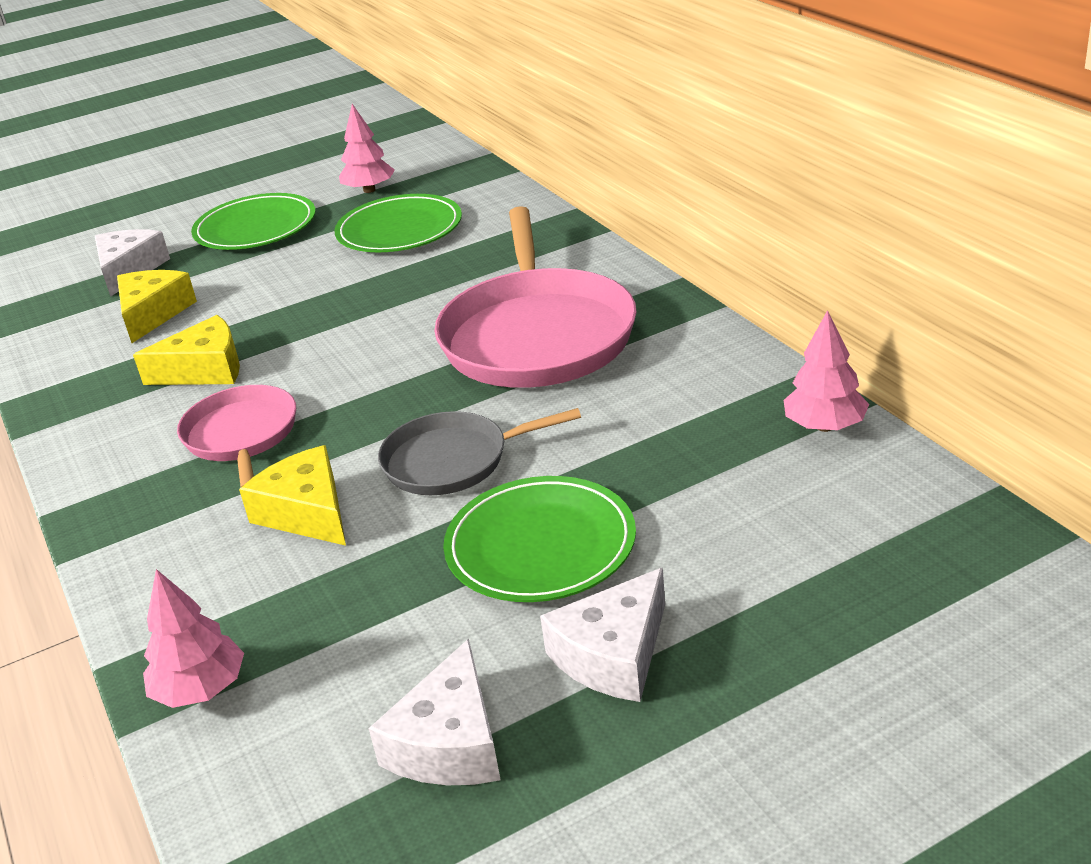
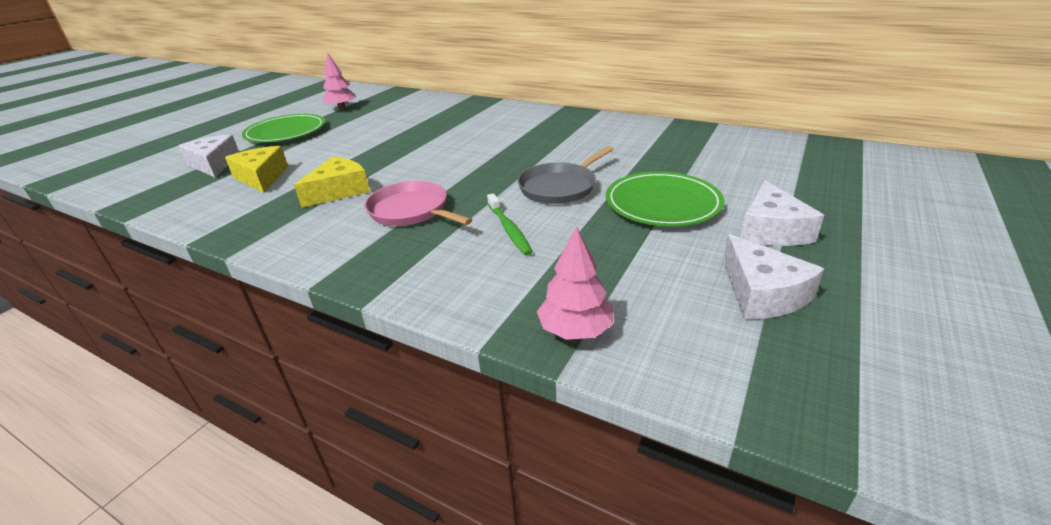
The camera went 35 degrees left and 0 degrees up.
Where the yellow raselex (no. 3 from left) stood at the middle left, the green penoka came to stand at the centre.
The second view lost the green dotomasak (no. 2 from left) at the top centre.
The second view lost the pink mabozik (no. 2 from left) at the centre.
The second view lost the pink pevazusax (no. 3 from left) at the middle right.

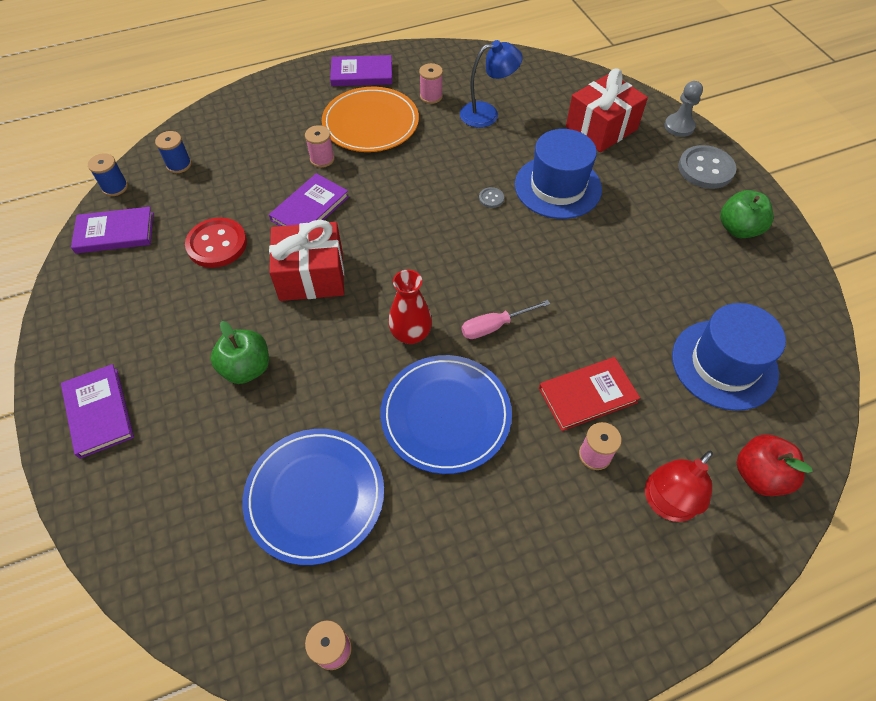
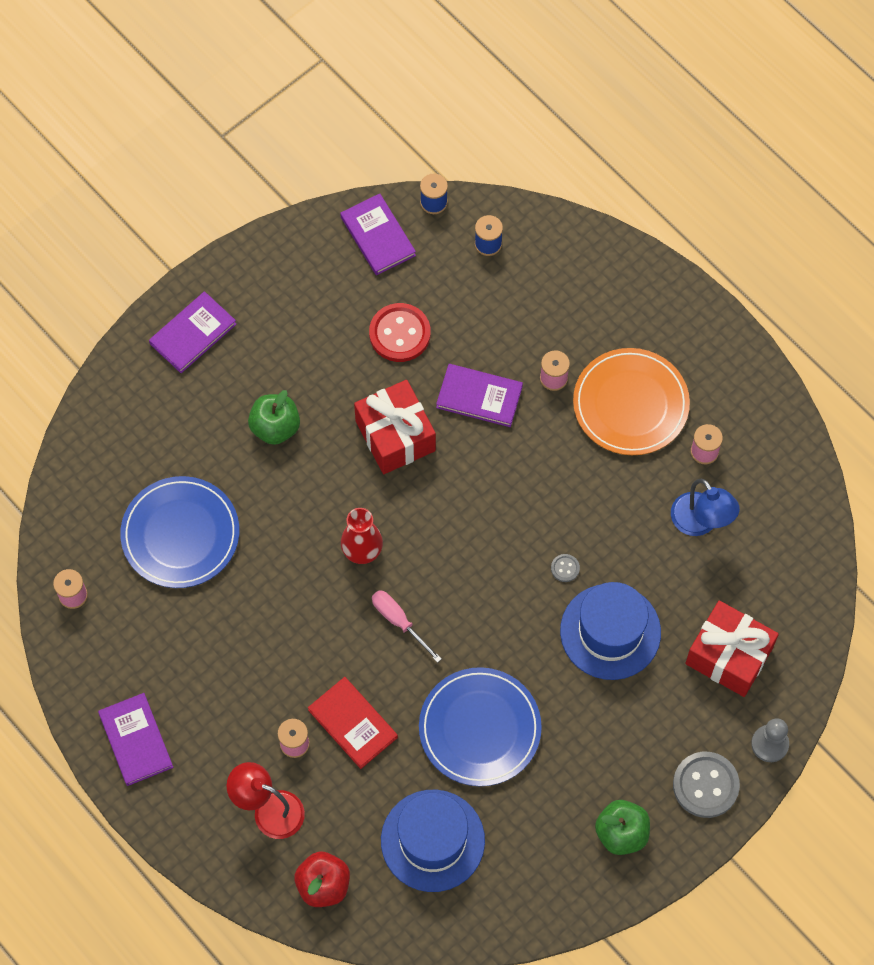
The camera went 70 degrees right and 10 degrees up.
The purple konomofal (no. 4 from left in the first image) ended up elsewhere, having gone from the top centre to the bottom left.
The blue dotomasak (no. 2 from left) ended up elsewhere, having gone from the centre to the bottom centre.

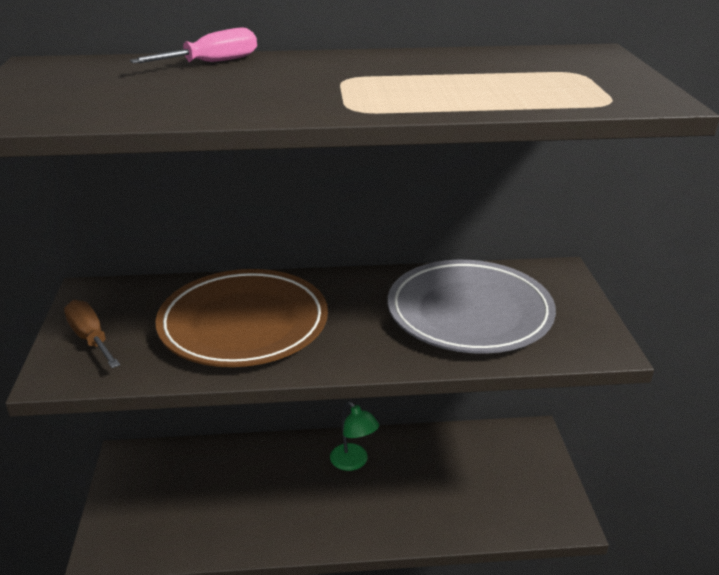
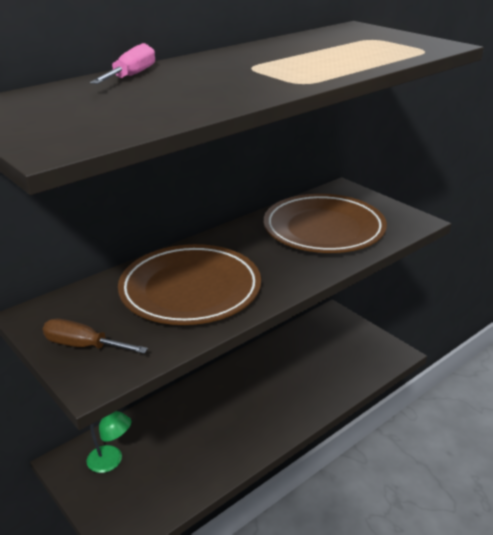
The camera went 35 degrees left and 0 degrees up.
The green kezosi ended up elsewhere, having gone from the bottom centre to the bottom left.
What was the grey dotomasak at the centre turned into the brown dotomasak (no. 2 from left) at the centre.

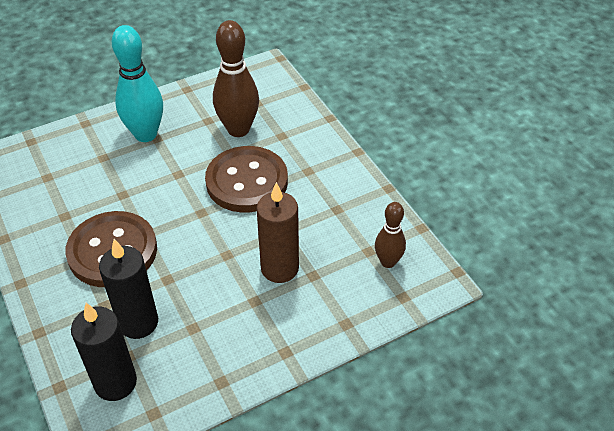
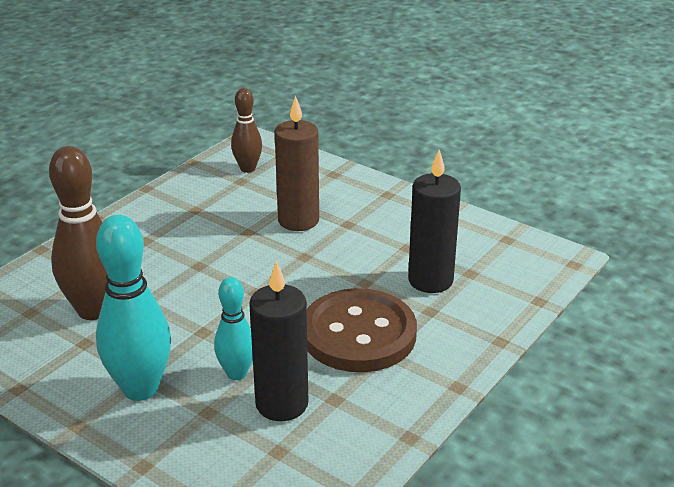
The camera went 115 degrees left and 15 degrees down.
The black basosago (no. 1 from left) ended up elsewhere, having gone from the bottom left to the bottom centre.
The second view lost the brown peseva (no. 2 from left) at the centre.
The second view gained the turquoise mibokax (no. 2 from left) at the bottom centre.

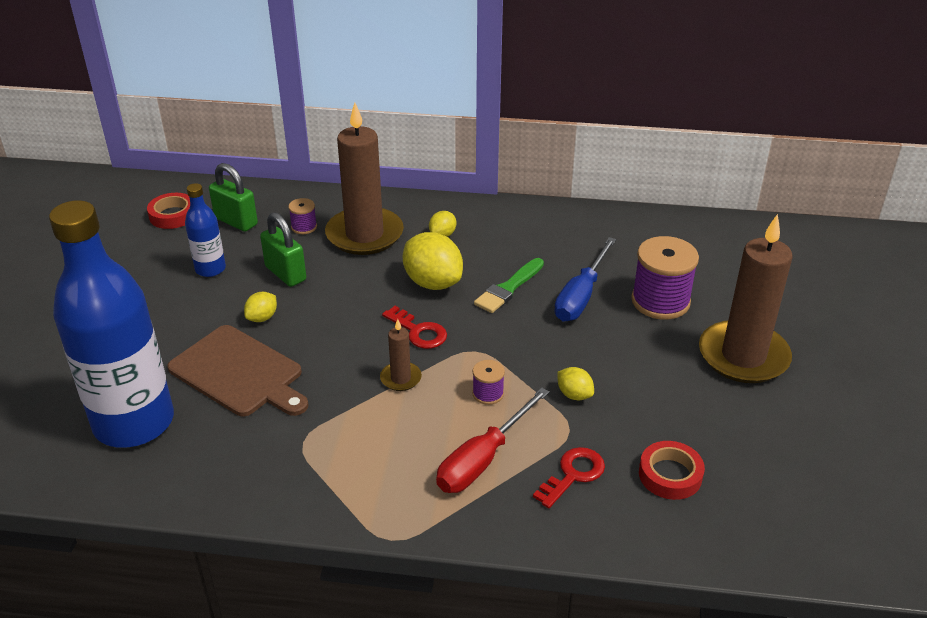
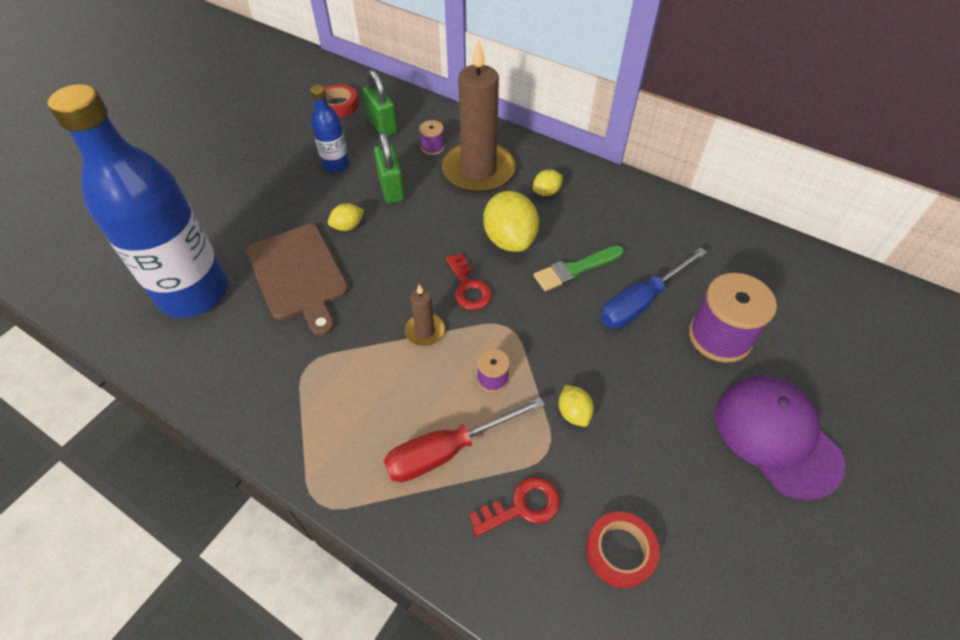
The camera went 25 degrees right and 15 degrees up.
Where the brown basosago (no. 3 from left) stood at the middle right, the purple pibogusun came to stand at the bottom right.

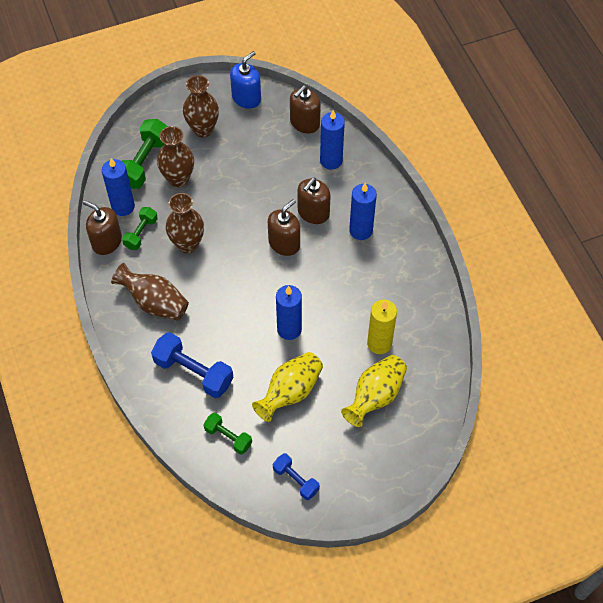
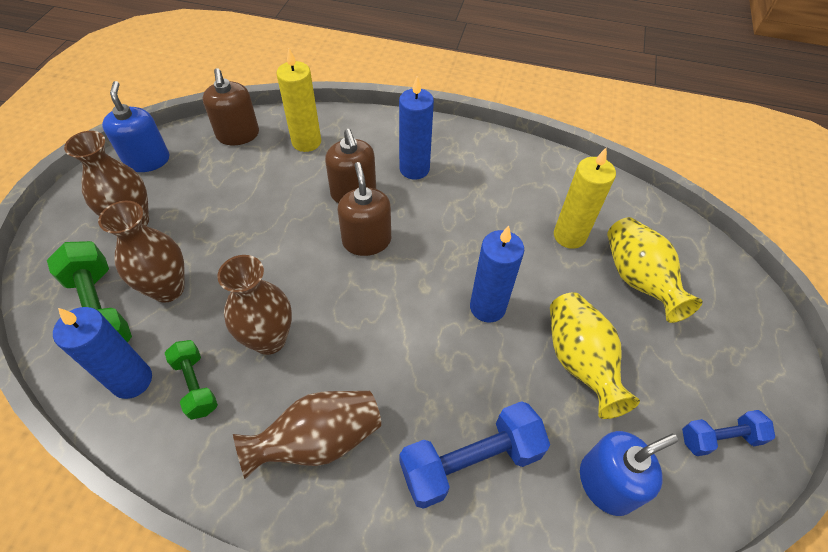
The camera went 55 degrees left and 5 degrees down.
The second view lost the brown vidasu (no. 1 from left) at the middle left.
Where the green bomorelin (no. 3 from left) stood at the bottom centre, the blue vidasu (no. 2 from left) came to stand at the bottom right.
What was the blue basosago (no. 3 from left) at the top centre turned into the yellow basosago (no. 1 from left) at the top centre.

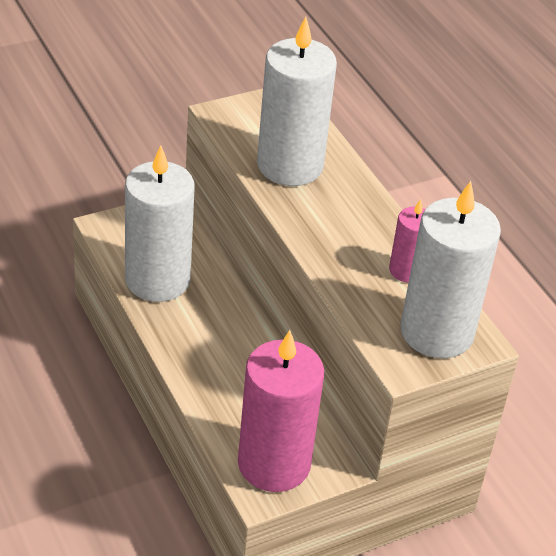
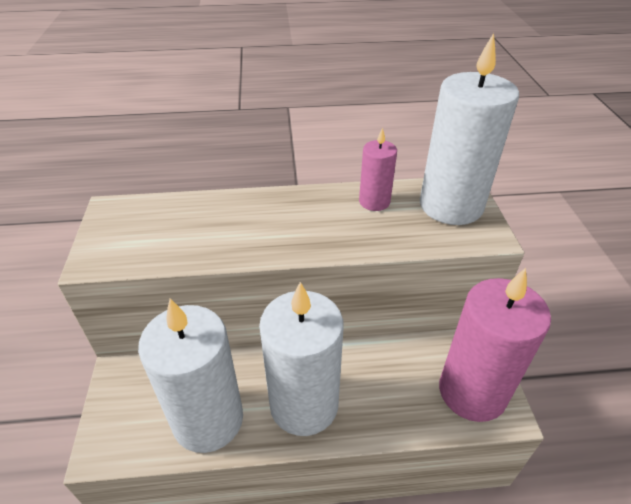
The camera went 65 degrees left and 0 degrees up.
The white basosago (no. 2 from left) ended up elsewhere, having gone from the top centre to the bottom centre.

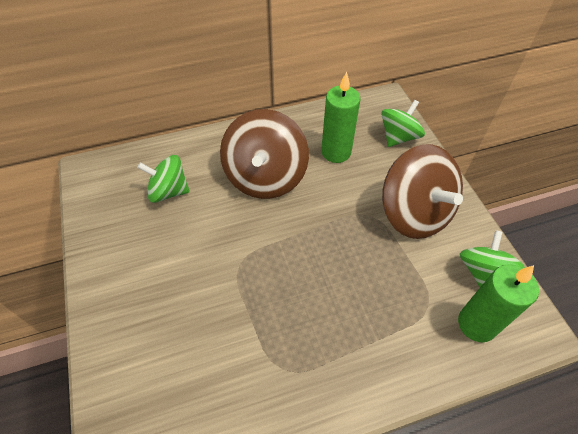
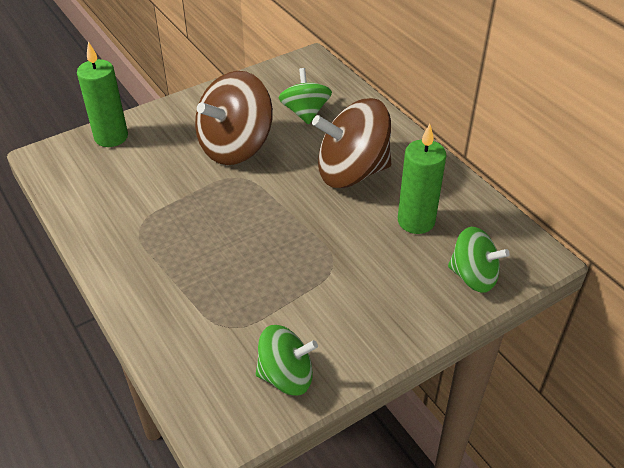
The camera went 75 degrees right and 10 degrees down.
The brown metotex (no. 2 from left in the first image) ended up elsewhere, having gone from the middle right to the top centre.
The green basosago (no. 2 from left in the first image) ended up elsewhere, having gone from the bottom right to the top left.

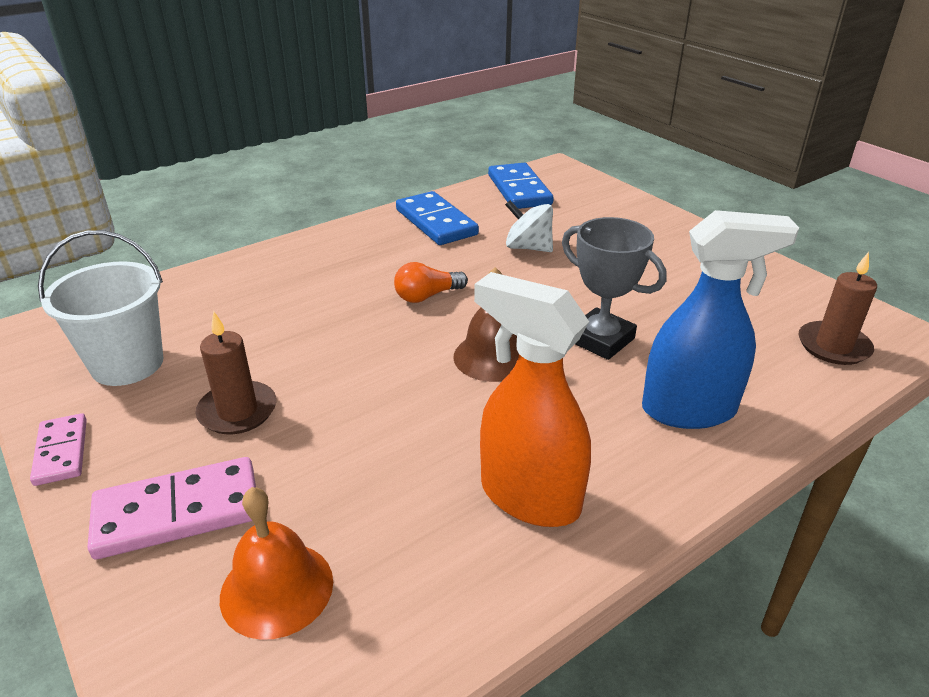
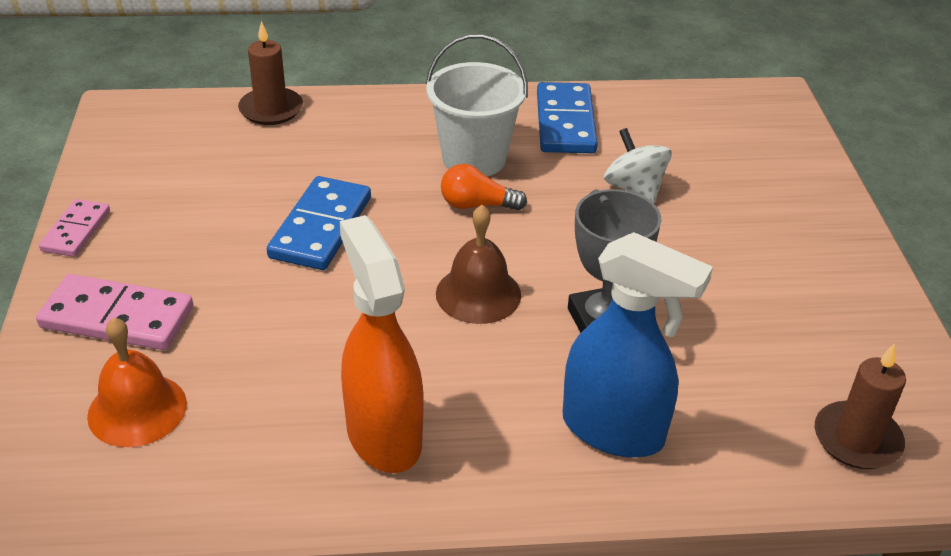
The camera went 30 degrees right and 5 degrees up.
The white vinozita ended up elsewhere, having gone from the middle left to the top centre.
The brown basosago (no. 1 from left) ended up elsewhere, having gone from the middle left to the top left.
The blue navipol (no. 2 from left in the first image) ended up elsewhere, having gone from the top centre to the centre.

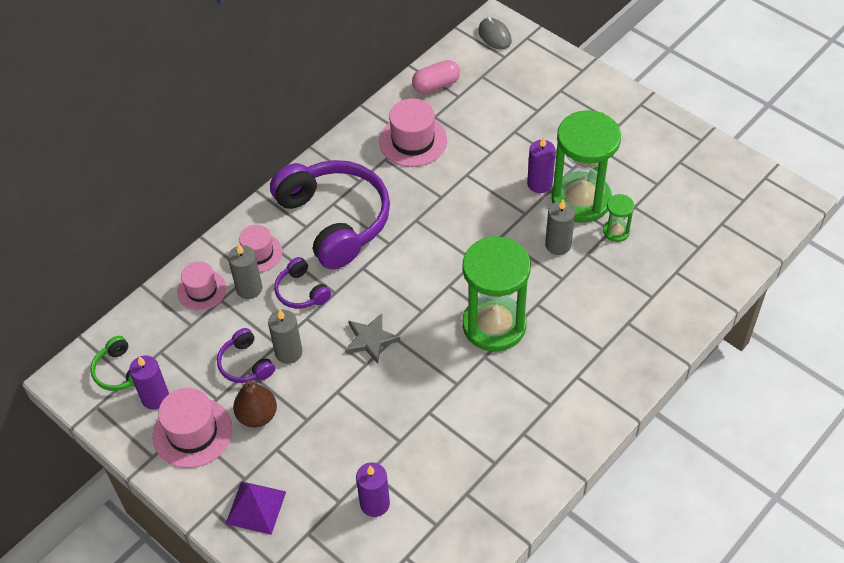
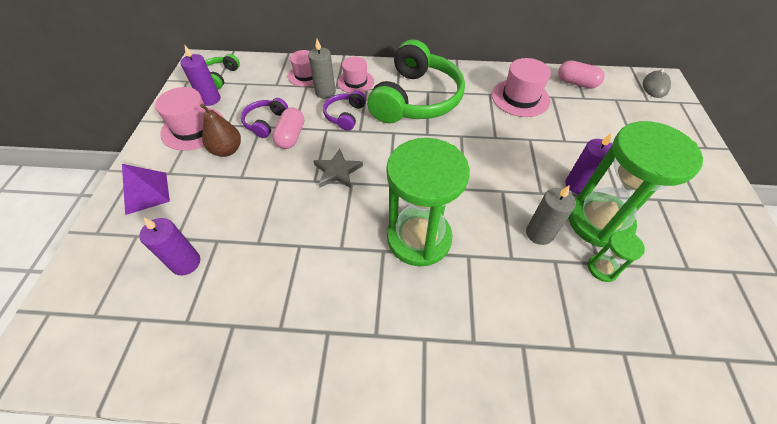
The camera went 50 degrees right and 0 degrees up.
Where the grey basosago (no. 2 from left) stood at the centre, the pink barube (no. 1 from left) came to stand at the top centre.
What was the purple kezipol (no. 3 from left) at the centre turned into the green kezipol (no. 2 from left) at the top centre.

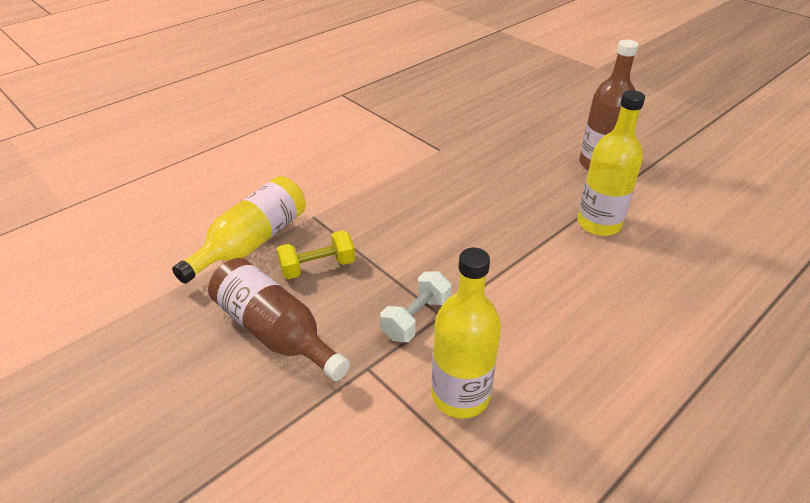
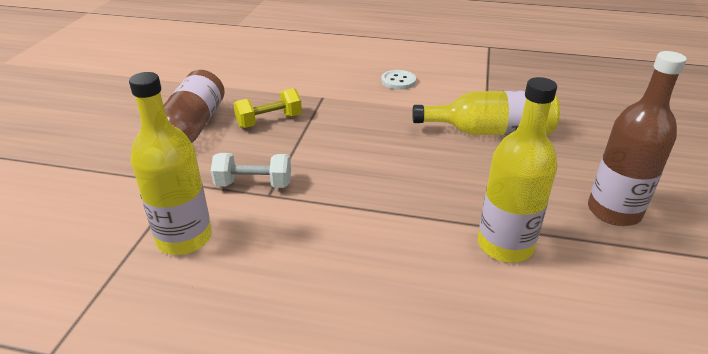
The camera went 55 degrees right and 5 degrees down.
The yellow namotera (no. 1 from left in the first image) ended up elsewhere, having gone from the middle left to the top right.
The yellow bomorelin at the centre ended up facing another way, 60 degrees counterclockwise from before.
The second view gained the white peseva at the top centre.

